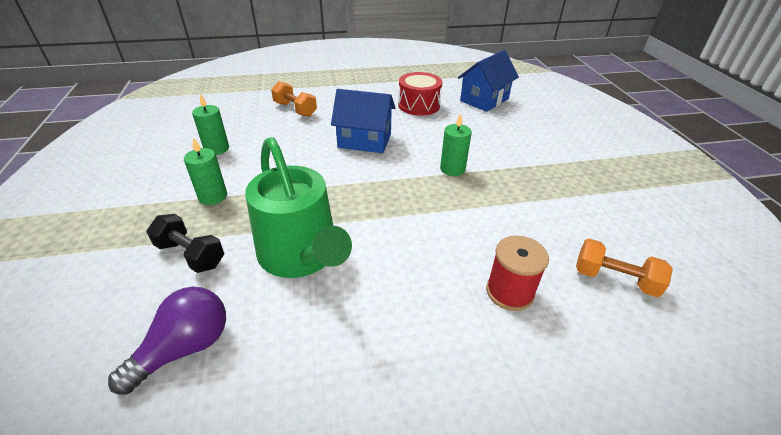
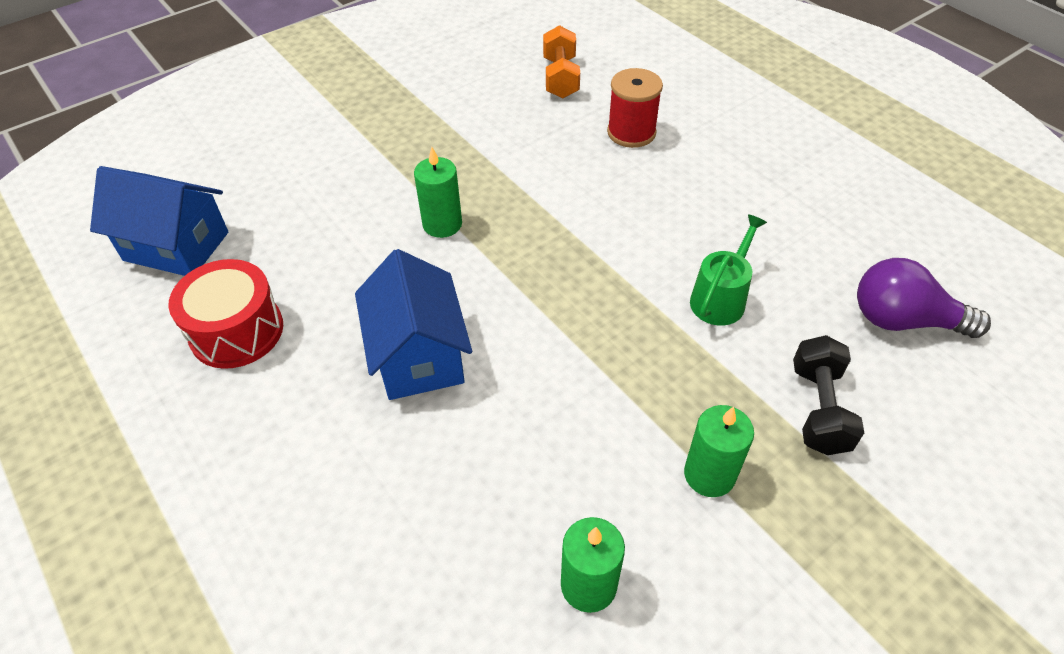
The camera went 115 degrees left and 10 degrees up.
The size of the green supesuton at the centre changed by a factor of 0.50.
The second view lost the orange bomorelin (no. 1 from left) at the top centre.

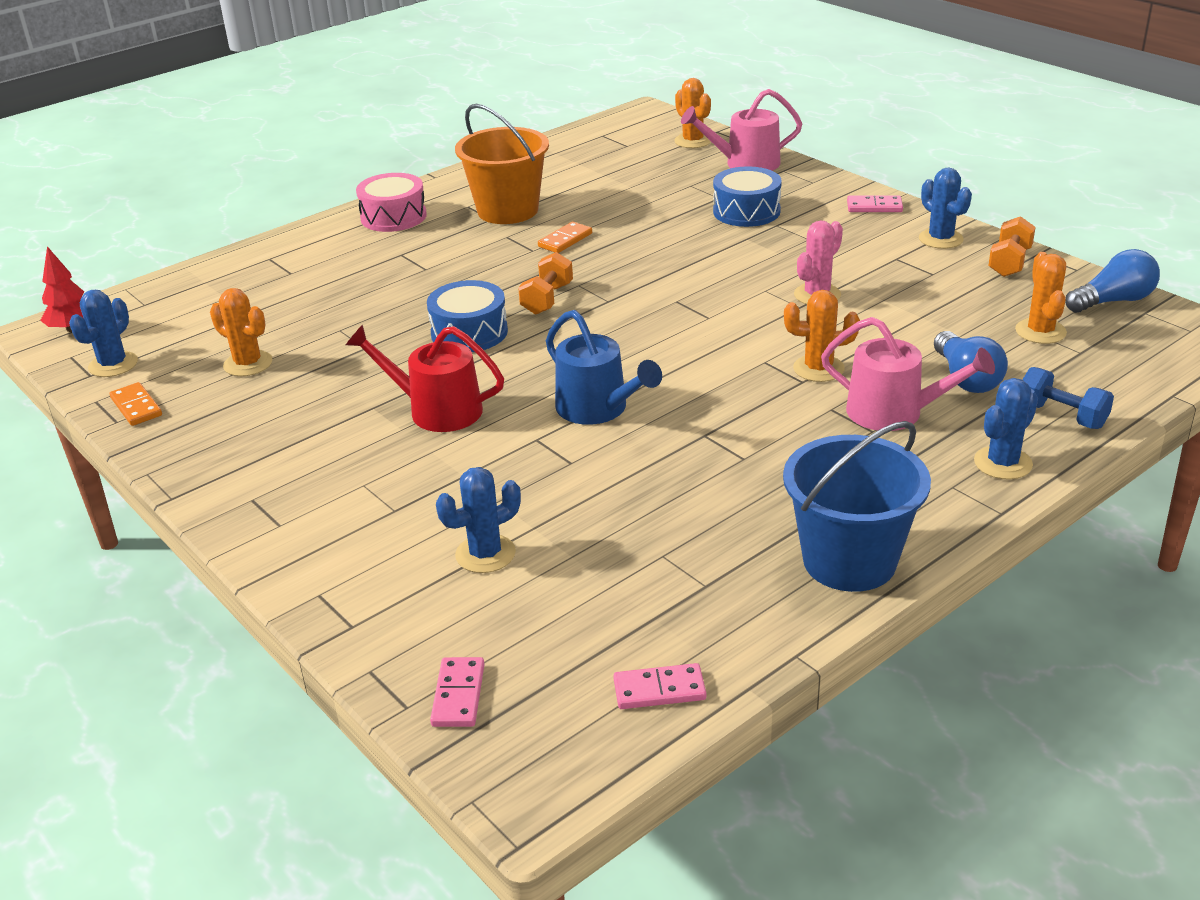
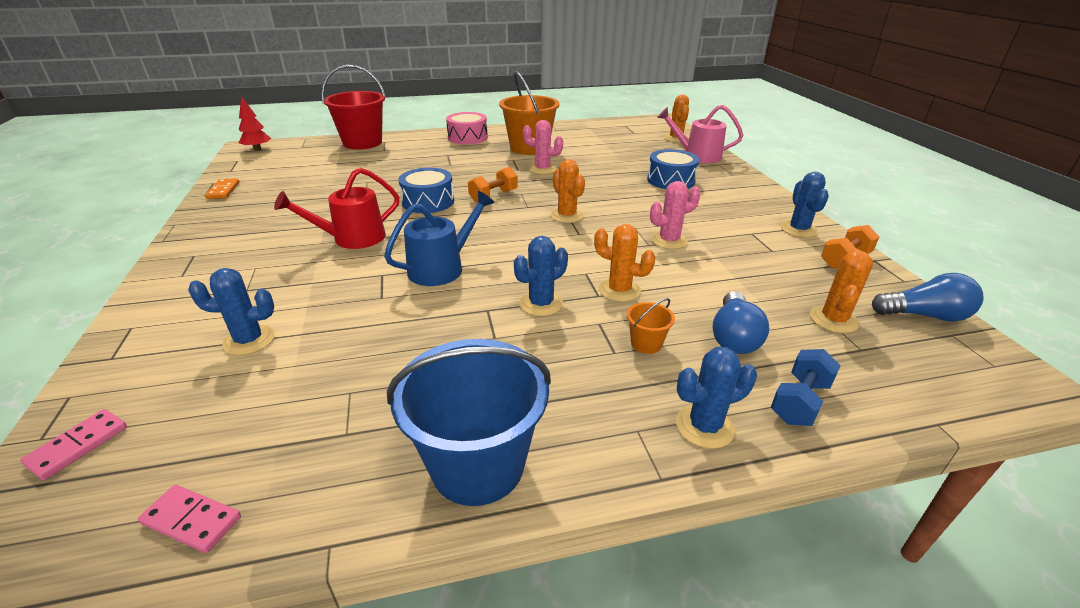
The camera went 25 degrees right and 0 degrees up.
The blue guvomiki (no. 1 from left in the first image) ended up elsewhere, having gone from the middle left to the centre.
The orange guvomiki (no. 1 from left) ended up elsewhere, having gone from the middle left to the top centre.
The red supesuton at the centre ended up facing another way, 75 degrees counterclockwise from before.
Where the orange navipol (no. 2 from left) stood at the top centre, the pink guvomiki (no. 1 from left) came to stand at the top centre.
The blue supesuton at the centre ended up facing another way, 120 degrees counterclockwise from before.
Where the pink supesuton (no. 2 from left) stood at the middle right, the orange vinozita (no. 2 from left) came to stand at the centre.
The second view lost the pink navipol (no. 3 from left) at the top right.
The blue bomorelin at the middle right ended up facing another way, 60 degrees clockwise from before.
The second view gained the red vinozita at the top left.

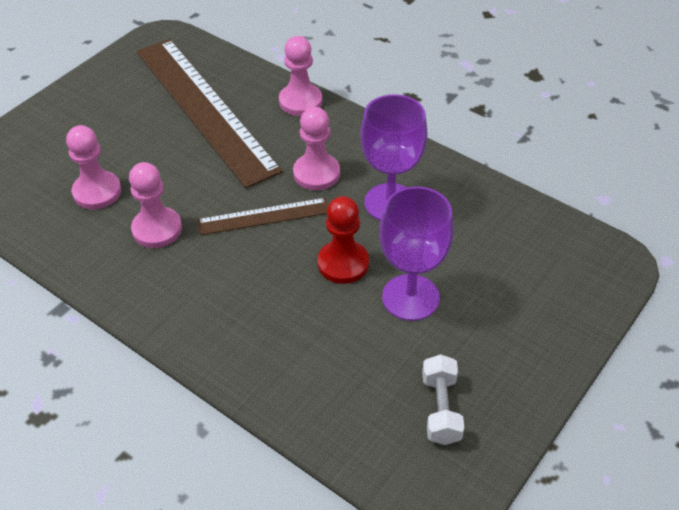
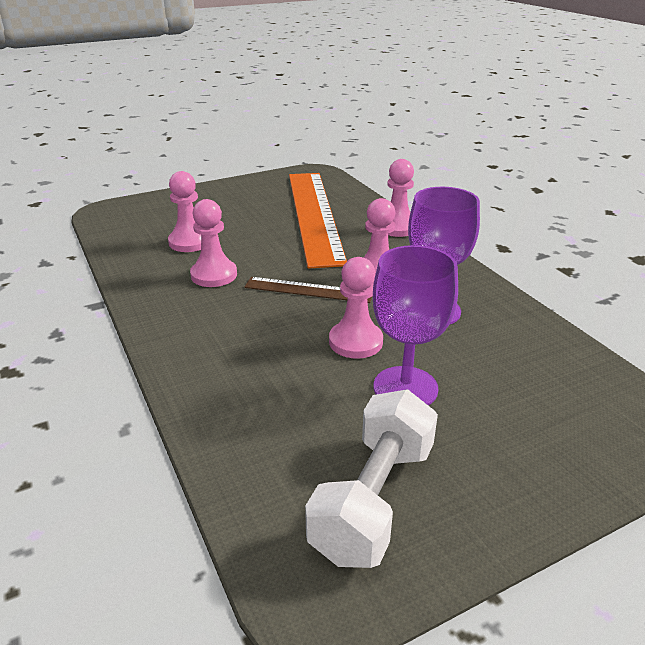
The camera went 25 degrees right and 15 degrees down.
What was the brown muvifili (no. 1 from left) at the top left turned into the orange muvifili at the centre.
What was the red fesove at the centre turned into the pink fesove (no. 3 from left) at the centre.
The size of the white bomorelin at the bottom centre changed by a factor of 1.70.

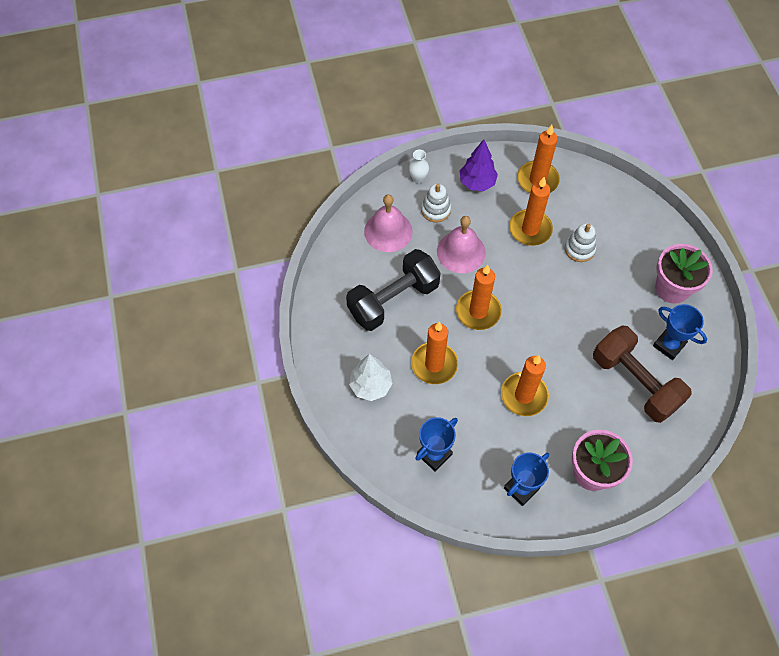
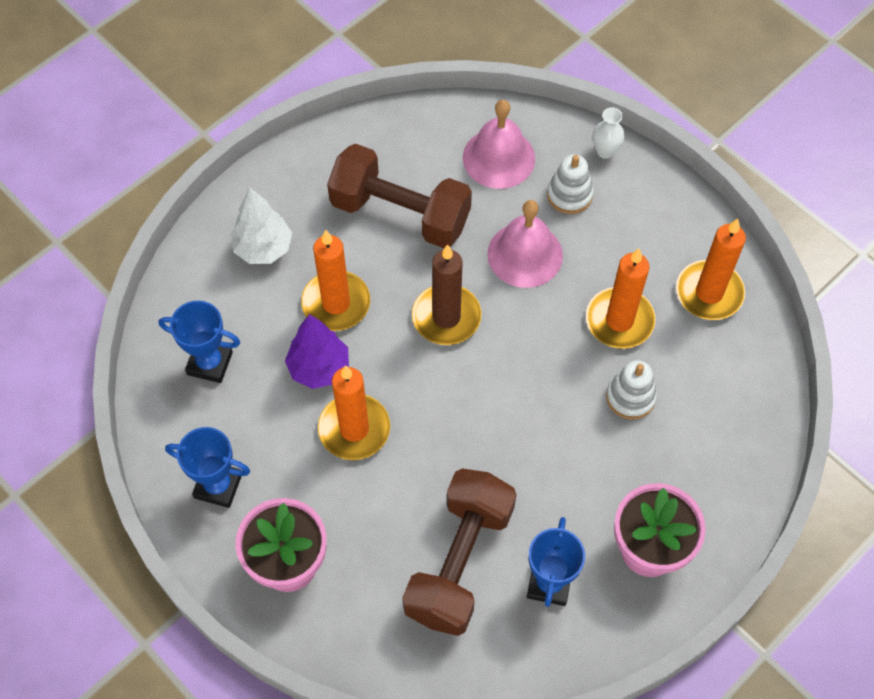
The camera went 60 degrees right and 0 degrees up.
What was the black bomorelin at the centre turned into the brown bomorelin (no. 1 from left) at the top centre.
What was the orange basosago (no. 2 from left) at the centre turned into the brown basosago at the centre.
The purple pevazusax ended up elsewhere, having gone from the top centre to the centre.

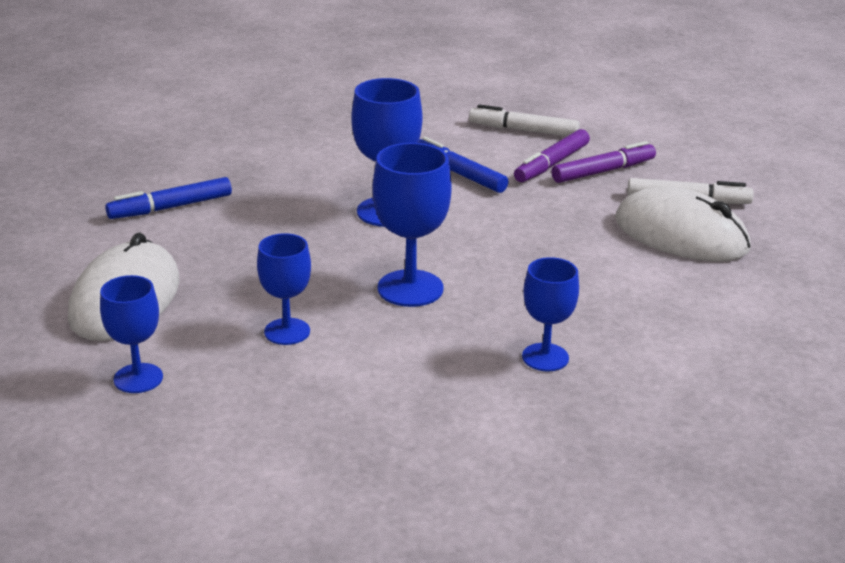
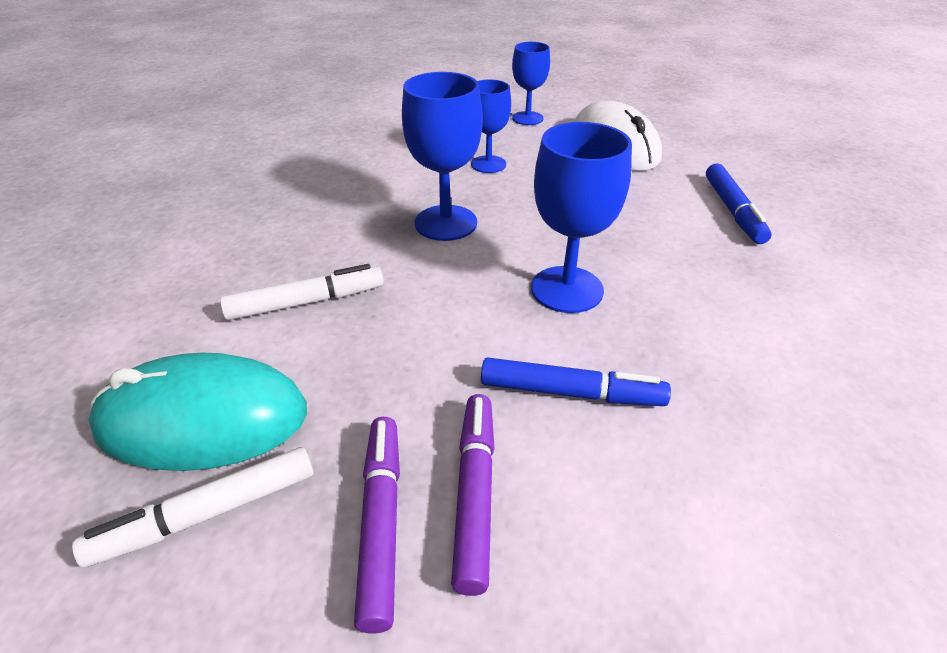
The camera went 145 degrees right and 10 degrees up.
The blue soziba (no. 1 from left in the first image) at the middle left ended up facing another way, 150 degrees clockwise from before.
The white soziba (no. 1 from left in the first image) ended up elsewhere, having gone from the top centre to the middle left.
The second view lost the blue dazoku (no. 5 from left) at the centre.
The purple soziba (no. 2 from left in the first image) at the top right ended up facing another way, 150 degrees clockwise from before.
What was the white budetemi (no. 2 from left) at the middle right turned into the turquoise budetemi at the middle left.

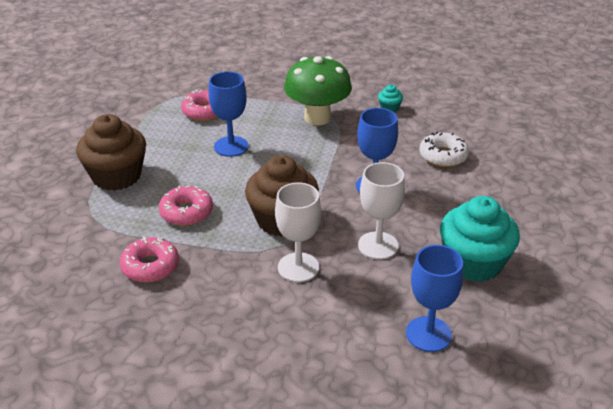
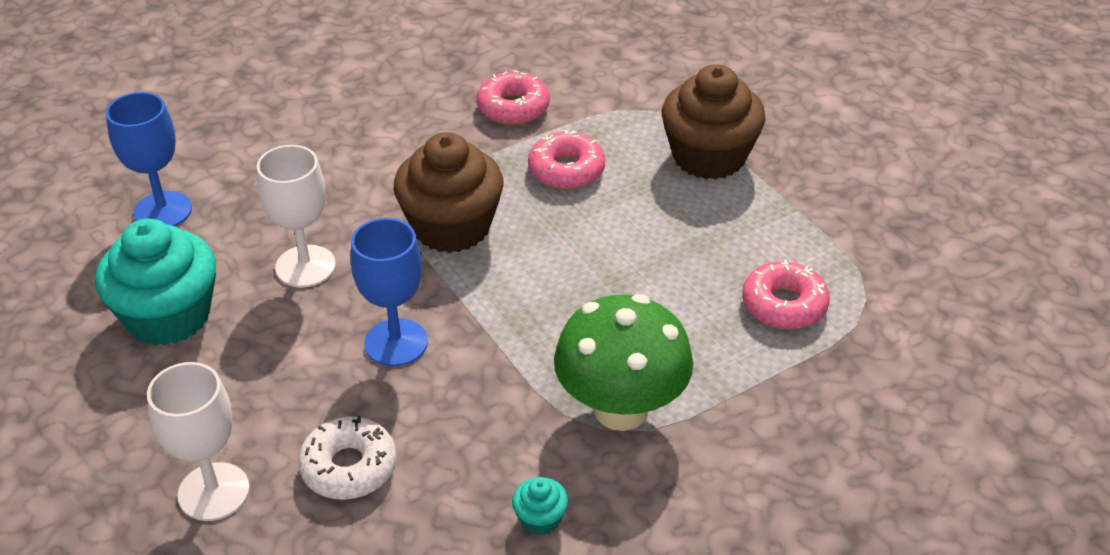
The camera went 135 degrees right and 5 degrees up.
The second view lost the blue dazoku (no. 1 from left) at the top centre.
The white dazoku (no. 1 from left) ended up elsewhere, having gone from the centre to the bottom left.

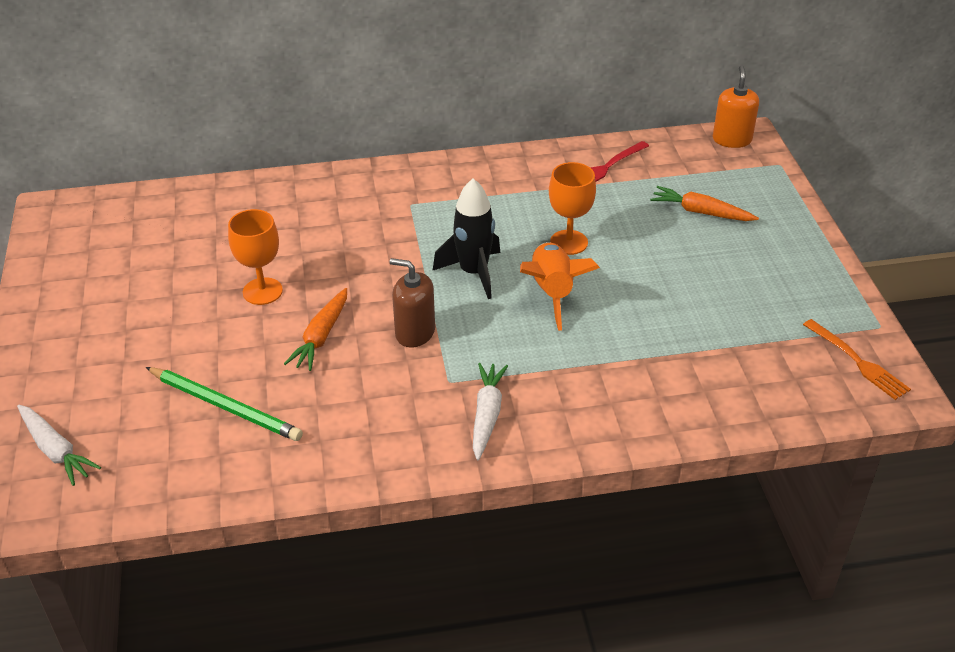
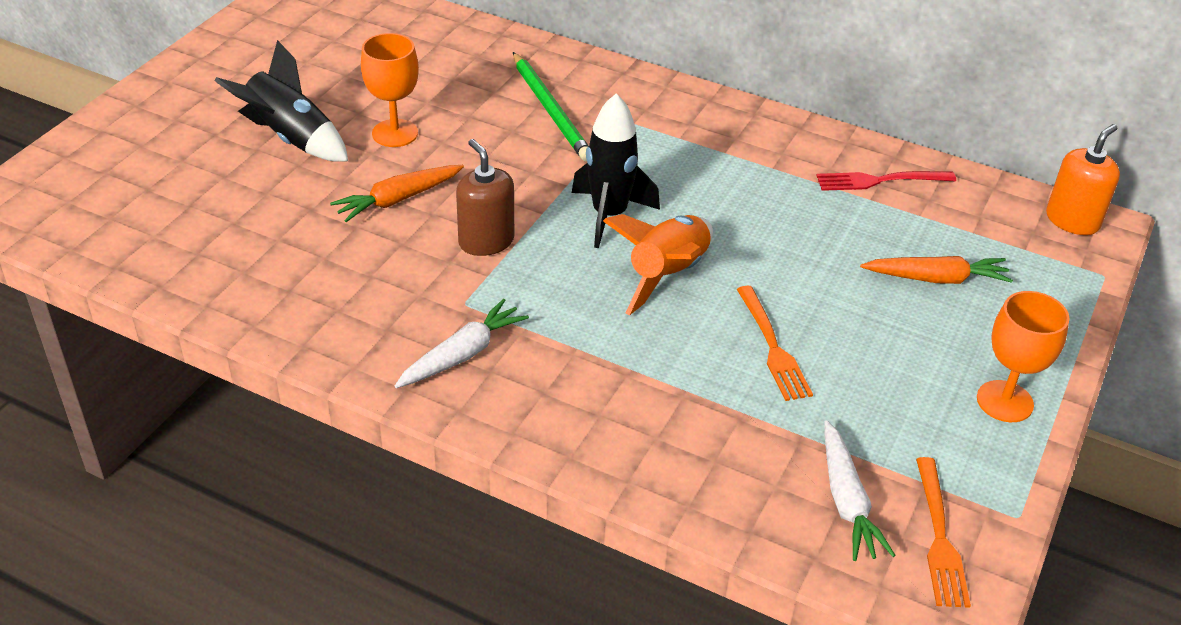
The camera went 35 degrees right and 0 degrees up.
The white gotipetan (no. 1 from left in the first image) ended up elsewhere, having gone from the bottom left to the bottom right.
The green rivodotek ended up elsewhere, having gone from the middle left to the top centre.
The orange dazoku (no. 2 from left) ended up elsewhere, having gone from the top centre to the middle right.
The orange gotipetan (no. 2 from left) at the top right ended up facing another way, 120 degrees clockwise from before.
The second view gained the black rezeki (no. 1 from left) at the top left.
The second view gained the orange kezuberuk (no. 1 from left) at the centre.

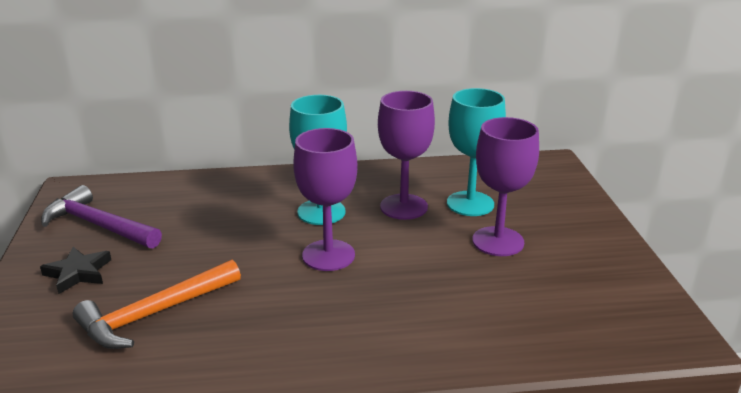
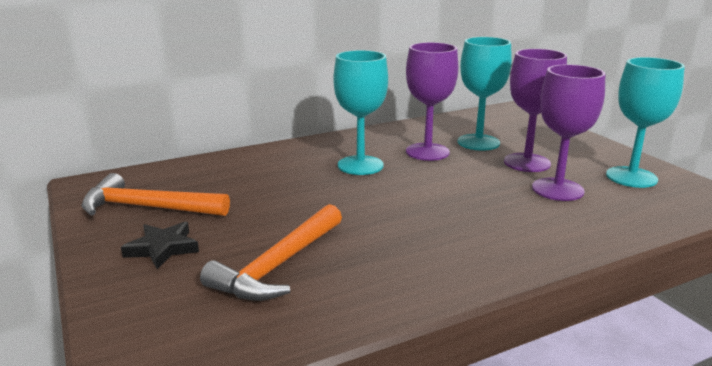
The camera went 20 degrees left and 5 degrees down.
What was the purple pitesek at the middle left turned into the orange pitesek (no. 1 from left) at the middle left.
The purple dazoku (no. 1 from left in the first image) ended up elsewhere, having gone from the centre to the middle right.
The second view gained the turquoise dazoku (no. 3 from left) at the middle right.

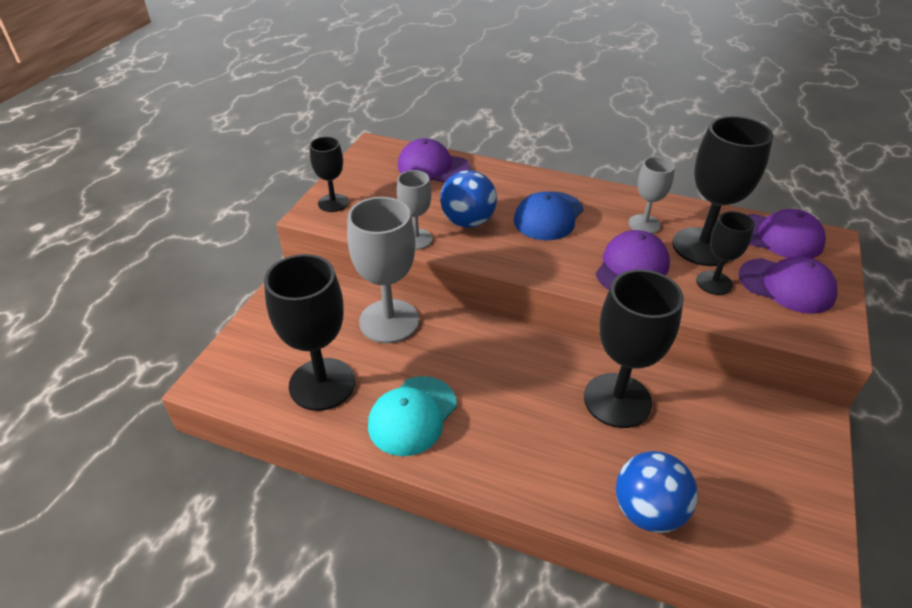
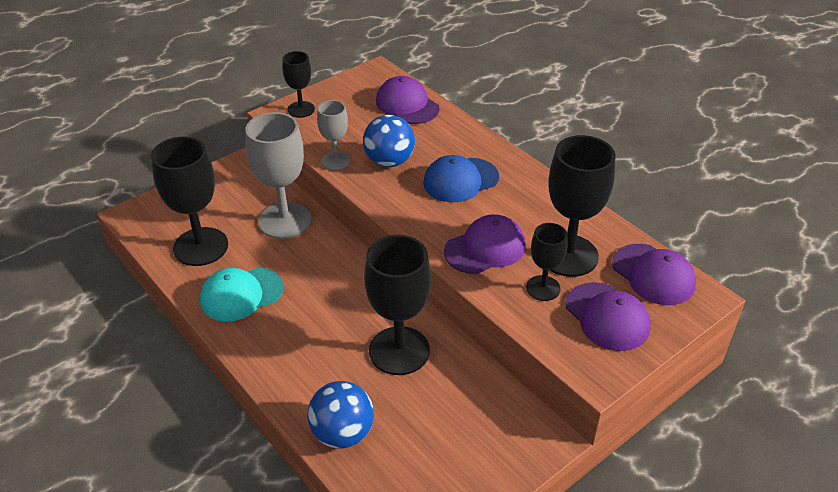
The camera went 30 degrees right and 0 degrees up.
The second view lost the grey dazoku (no. 3 from left) at the top right.

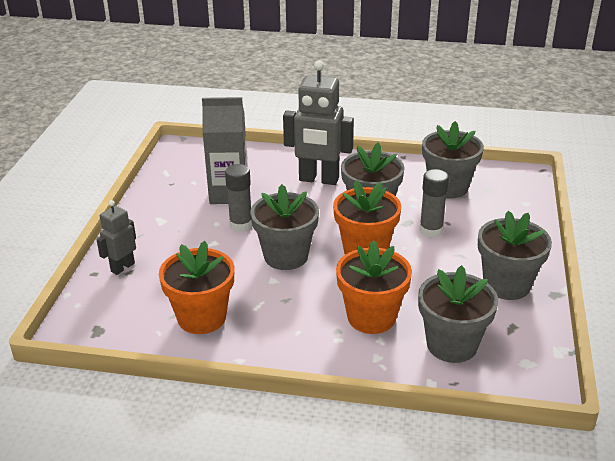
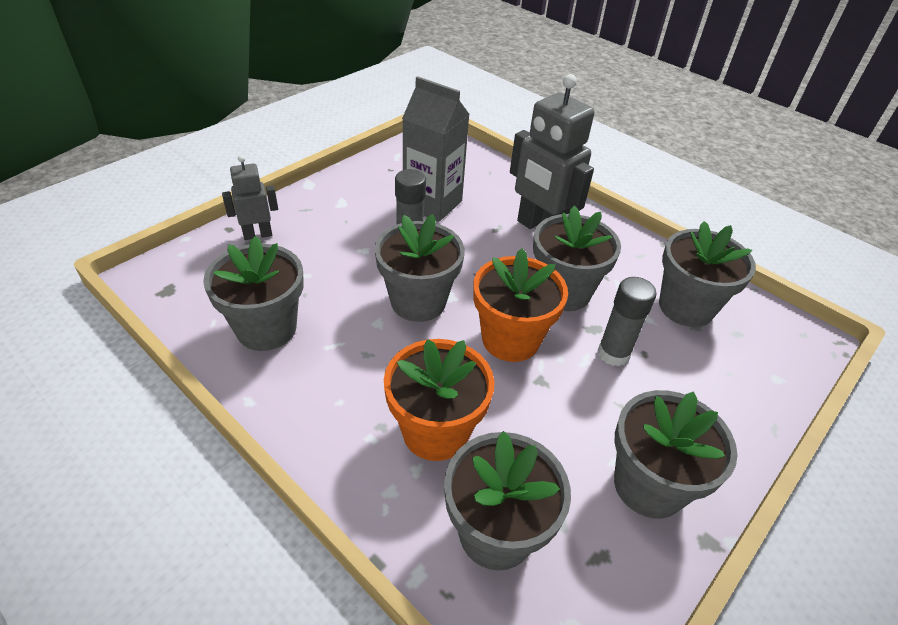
The camera went 30 degrees right and 10 degrees up.
What was the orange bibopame (no. 1 from left) at the middle left turned into the grey bibopame (no. 1 from left) at the middle left.

